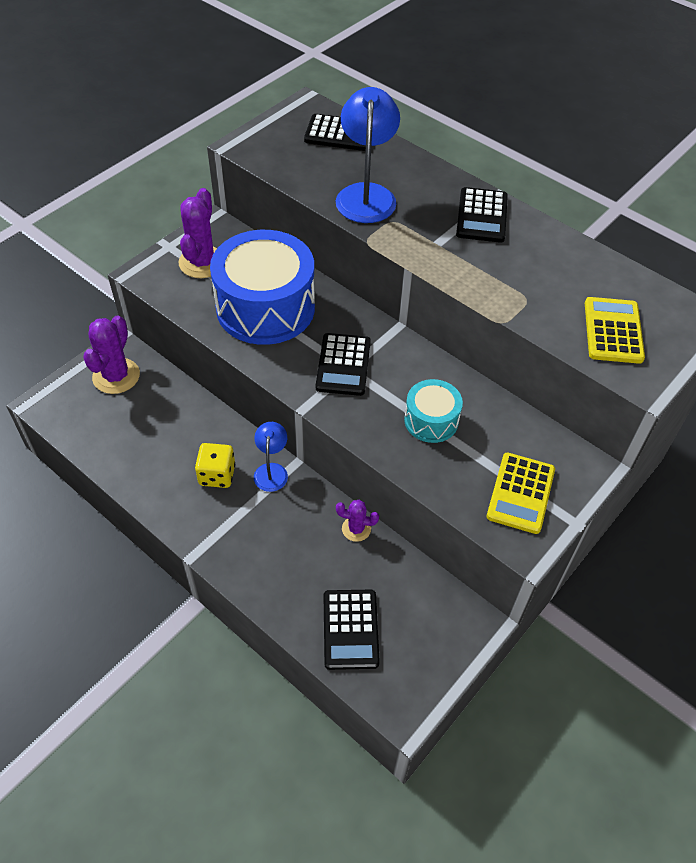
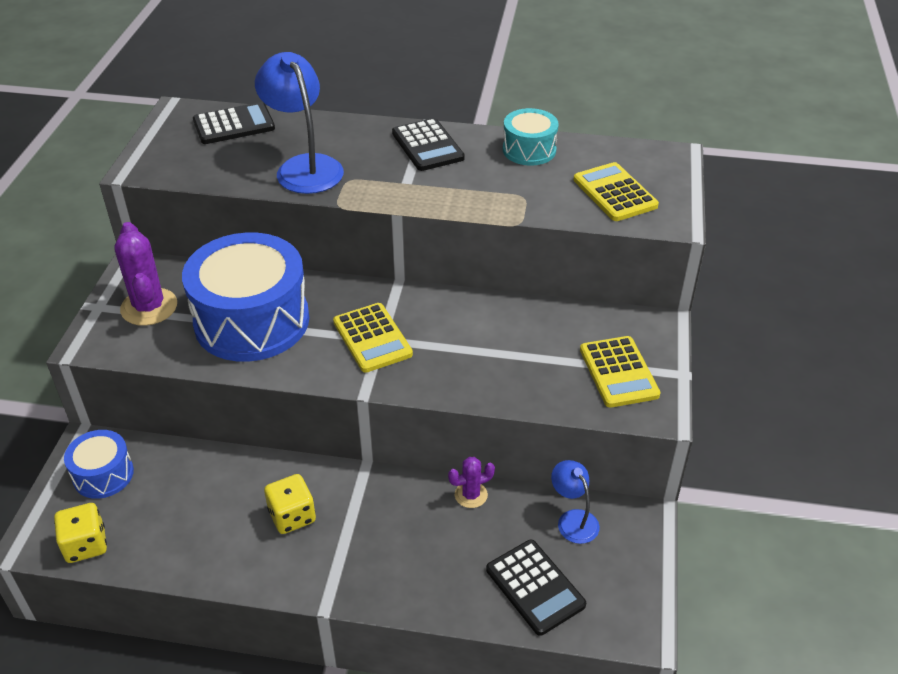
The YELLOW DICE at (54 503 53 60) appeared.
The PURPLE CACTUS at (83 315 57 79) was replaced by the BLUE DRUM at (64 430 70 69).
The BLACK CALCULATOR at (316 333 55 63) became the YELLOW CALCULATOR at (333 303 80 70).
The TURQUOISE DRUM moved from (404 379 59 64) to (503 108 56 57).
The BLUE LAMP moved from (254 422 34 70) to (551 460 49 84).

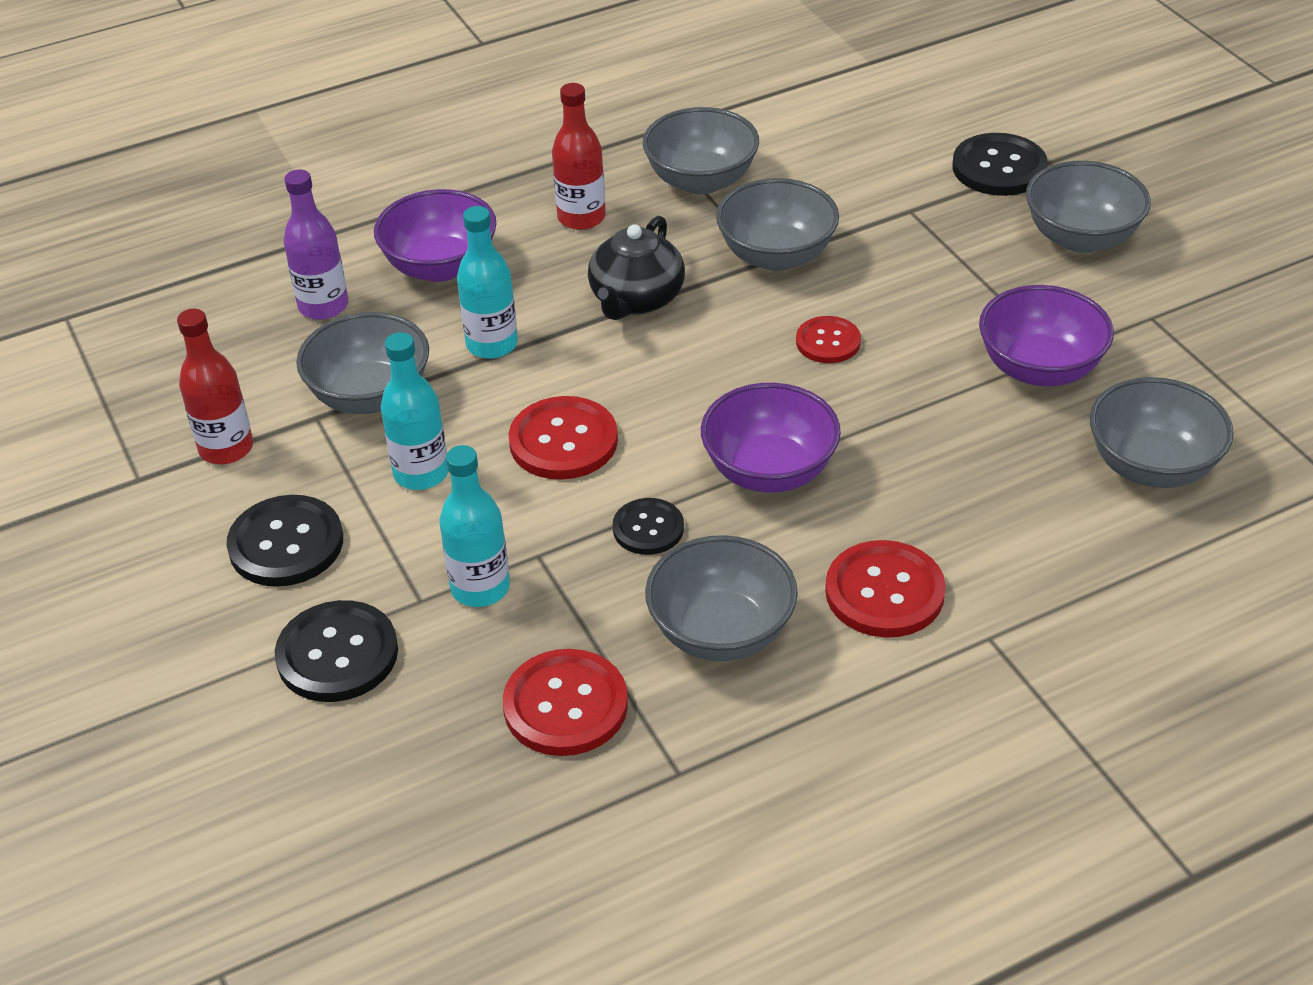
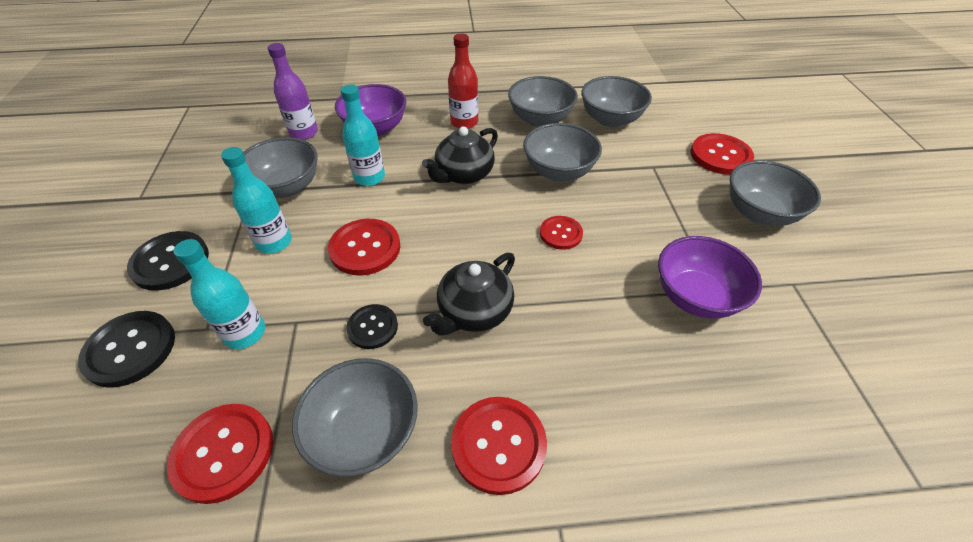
The PURPLE BOWL at (701 383 140 110) was replaced by the BLACK TEAPOT at (423 253 92 83).
The GREY BOWL moved from (1090 377 144 111) to (581 76 71 51).
The BLACK BUTTON at (953 133 95 63) became the RED BUTTON at (691 133 63 42).
The RED BOTTLE at (177 309 76 155) disappeared.

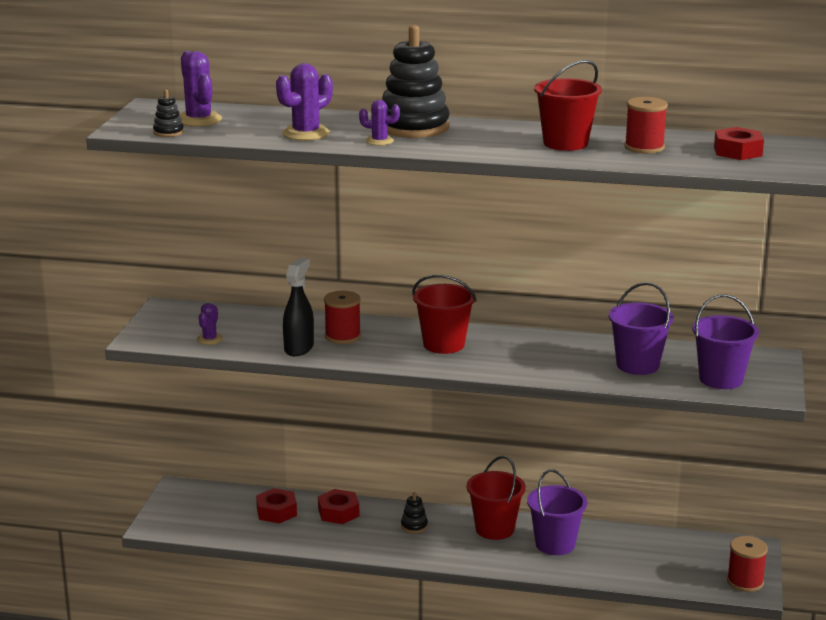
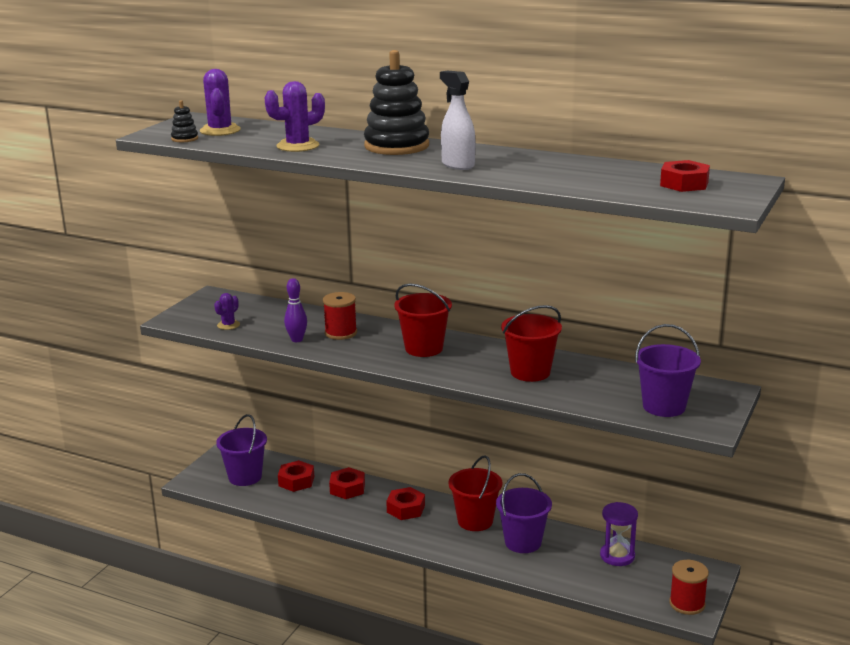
The PURPLE BUCKET moved from (609 282 65 93) to (216 414 51 72).
The BLACK SPRAY BOTTLE at (283 258 31 98) was replaced by the PURPLE BOWLING PIN at (284 278 23 64).
The BLACK STACKING TOY at (401 492 27 41) was replaced by the RED NUT at (386 487 39 33).
The WHITE SPRAY BOTTLE at (440 70 35 100) appeared.
The RED BUCKET moved from (534 60 68 91) to (501 305 61 77).
The PURPLE HOURGLASS at (600 502 38 64) appeared.
The PURPLE CACTUS at (359 100 41 46) disappeared.
The RED SPOOL at (624 97 44 57) disappeared.

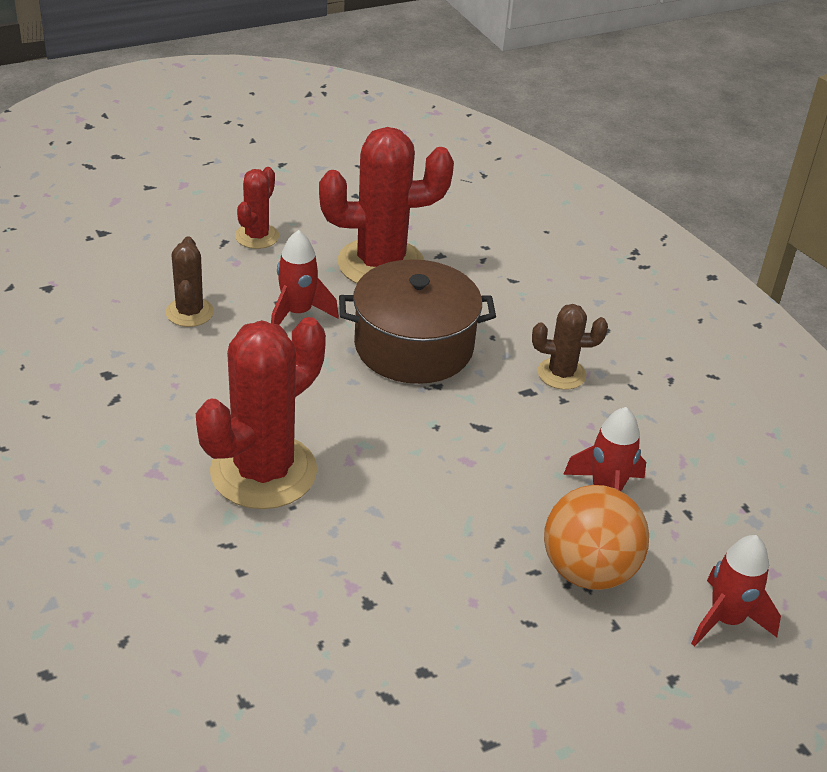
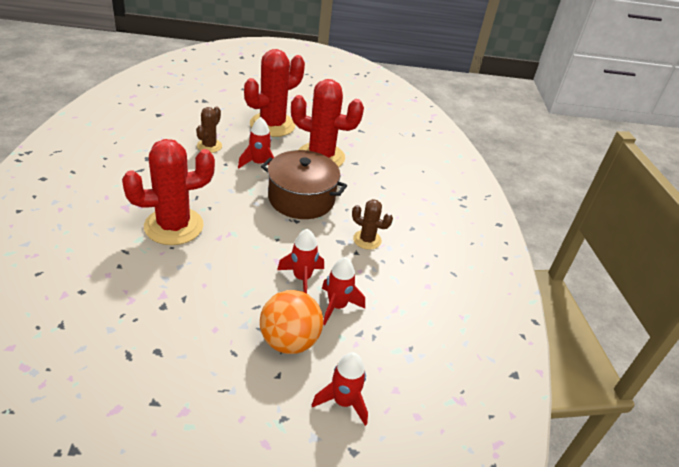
The RED CACTUS at (235 167 44 82) changed to 1.95 times the size.
The RED ROCKET at (277 229 47 65) appeared.

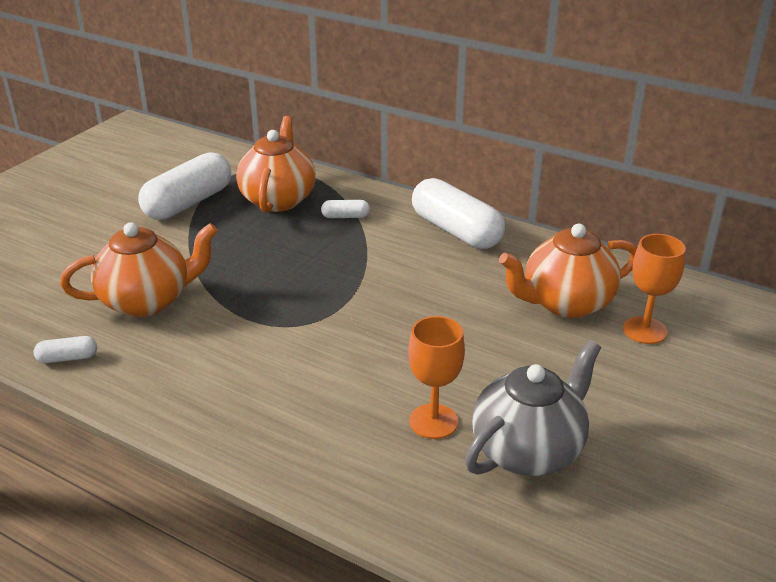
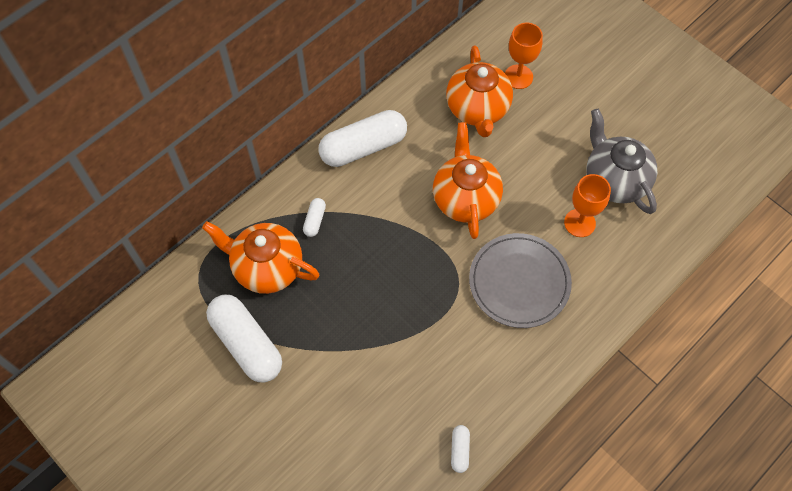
The ORANGE TEAPOT moved from (60 223 158 94) to (433 122 70 117).
The GREY PLATE at (469 233 103 95) appeared.

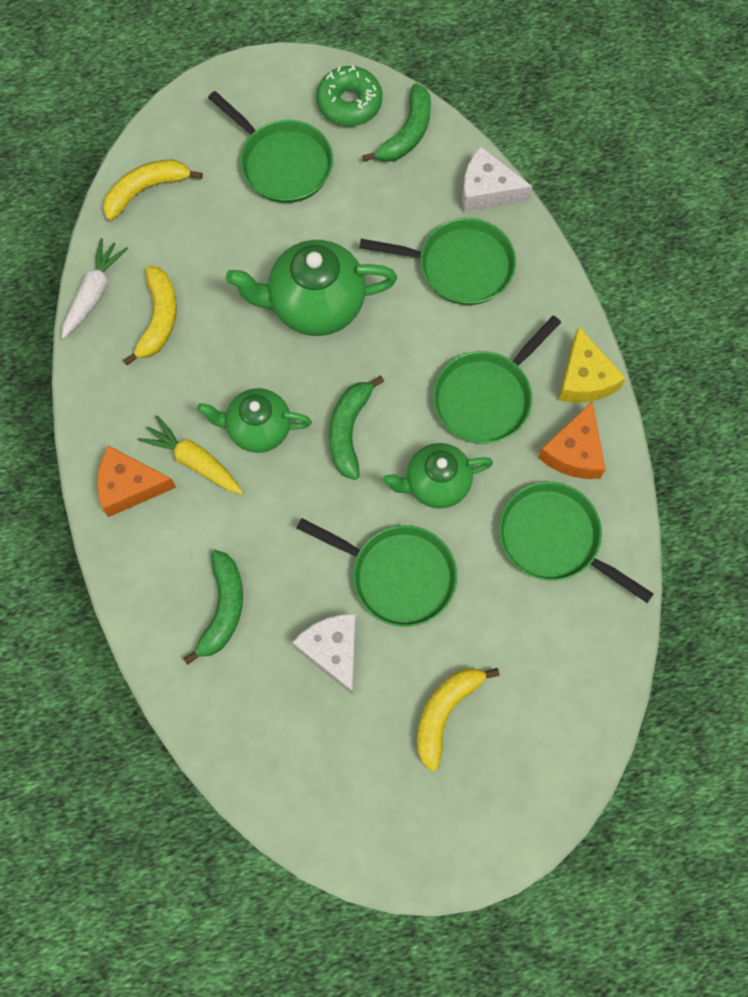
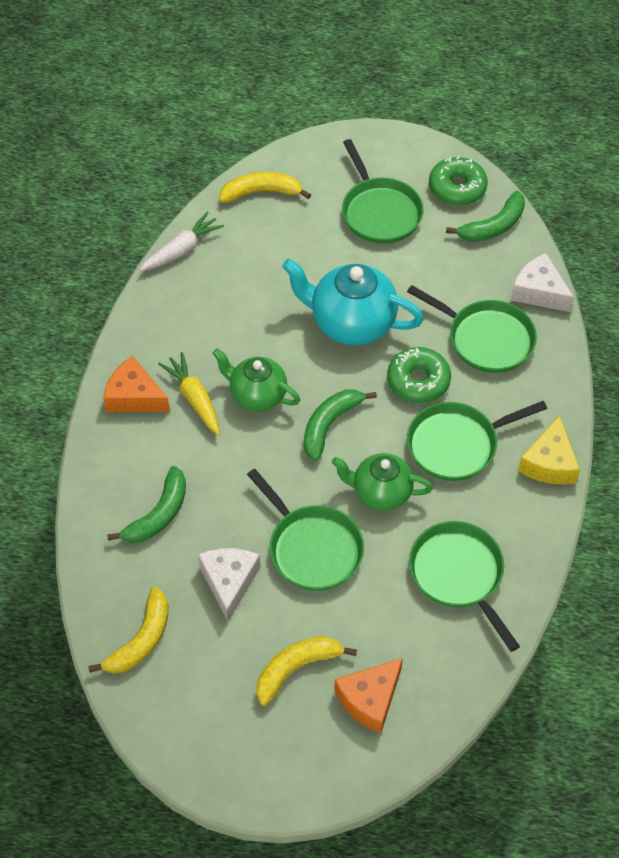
The YELLOW BANANA moved from (123 266 54 99) to (88 587 80 86).
The GREEN TEAPOT at (226 240 171 96) became the TURQUOISE TEAPOT at (282 259 142 86).
The ORANGE CHEESE moved from (538 401 67 78) to (334 658 69 75).
The GREEN DONUT at (387 347 64 56) appeared.

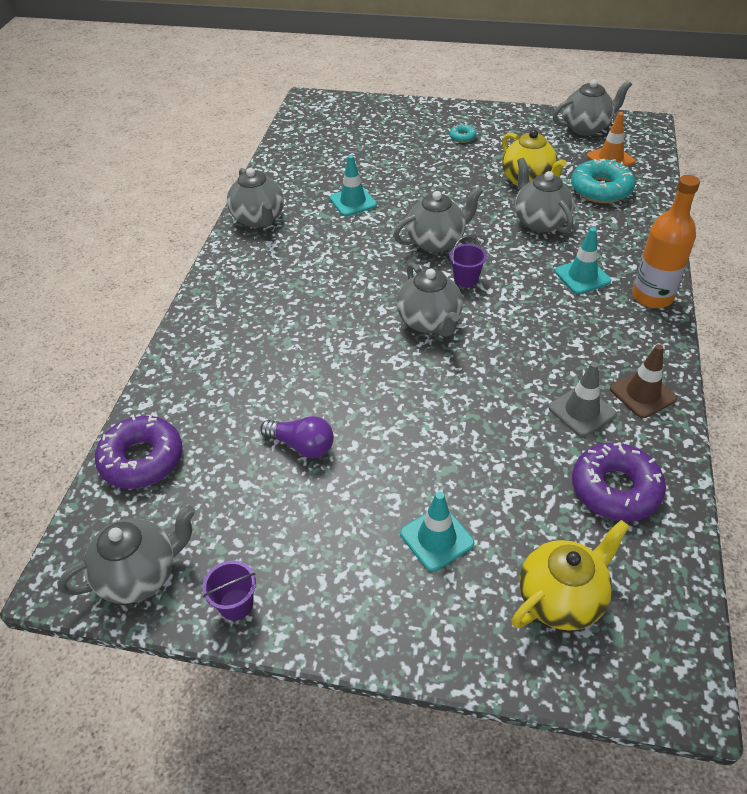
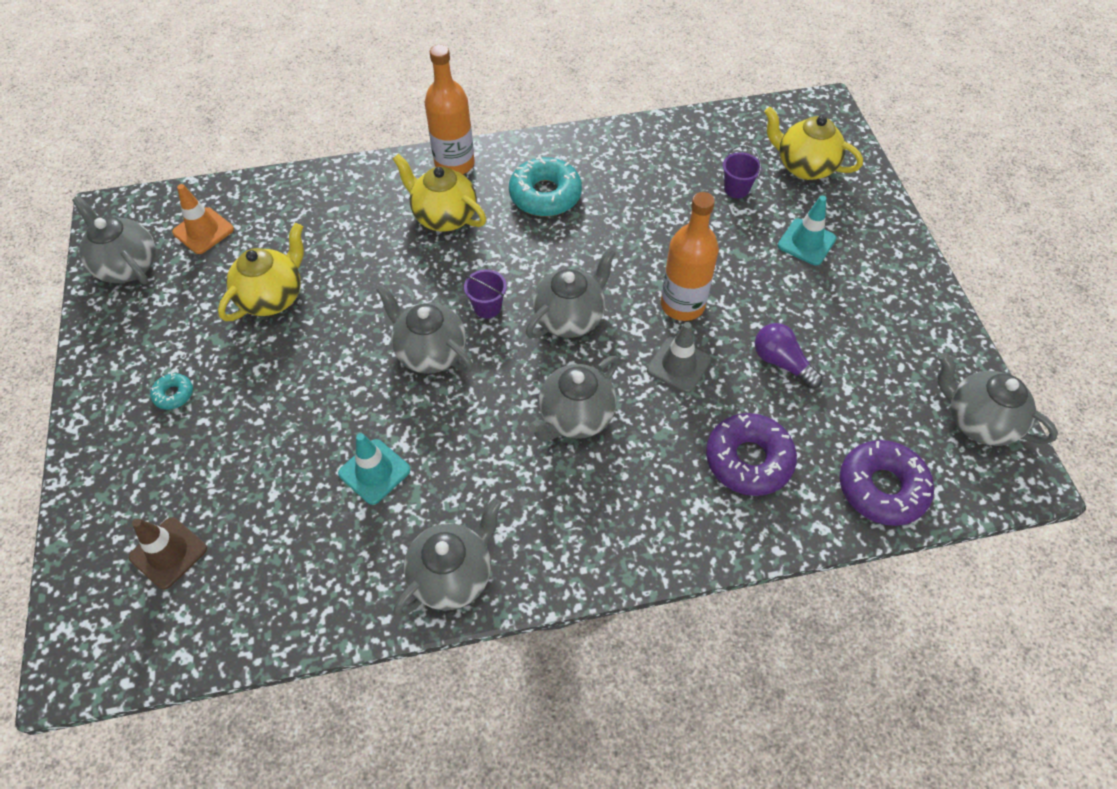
The BROWN TRAFFIC CONE moved from (610 344 67 74) to (129 517 78 72).
The TURQUOISE TRAFFIC CONE at (555 228 56 66) was replaced by the YELLOW TEAPOT at (393 154 93 78).
The TURQUOISE DONUT moved from (571 159 64 44) to (509 156 73 60).
The GREY TEAPOT moved from (515 158 59 75) to (528 356 91 85).
The GREY TRAFFIC CONE moved from (549 362 67 75) to (647 322 64 71).
The ORANGE BOTTLE at (661 192 58 129) appeared.
The PURPLE DONUT moved from (572 442 94 80) to (706 413 91 83).
The PURPLE BUCKET moved from (202 561 54 59) to (723 145 39 53).
The PURPLE LIGHT BULB at (260 416 74 42) turned 45 degrees counterclockwise.

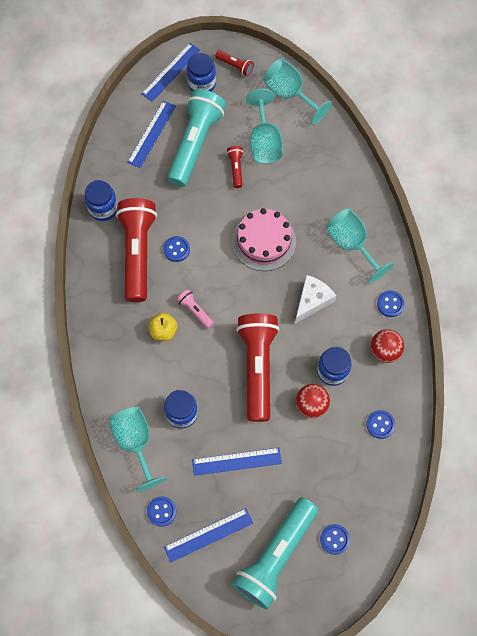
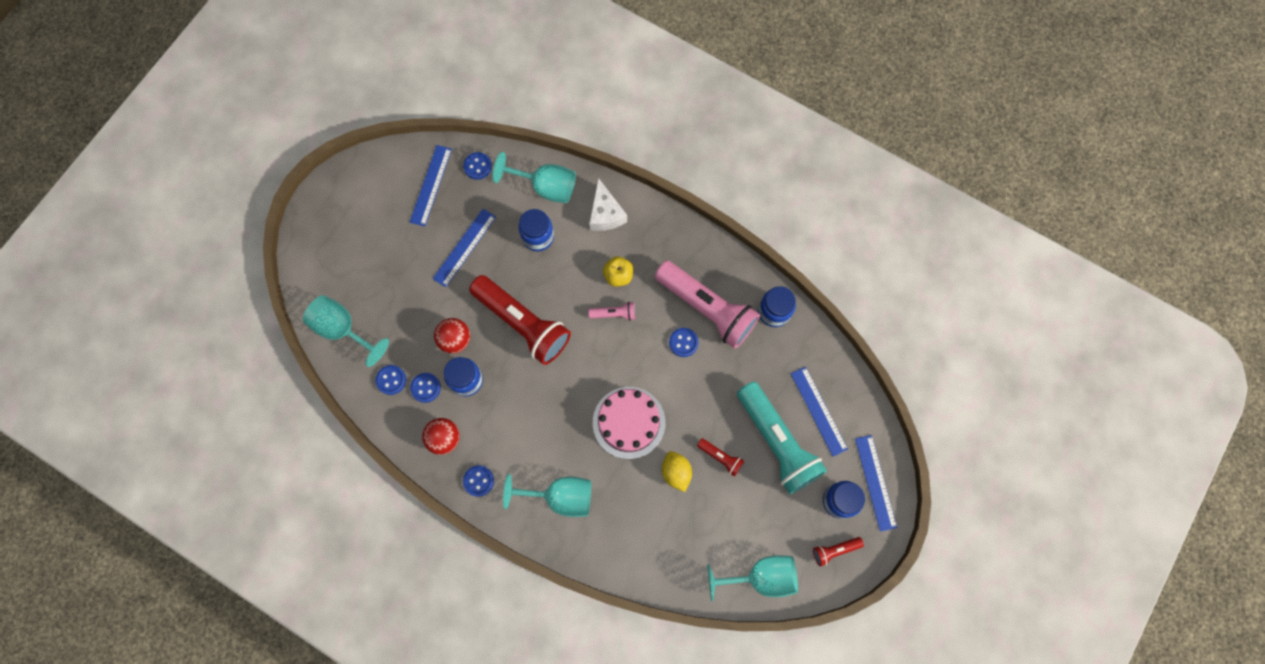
The TURQUOISE GOBLET moved from (246 89 37 75) to (303 295 86 72).
The BLUE BUTTON moved from (320 524 30 31) to (410 373 31 30).
The WHITE CHEESE moved from (295 275 41 49) to (589 178 38 53).
The RED FLASHLIGHT at (116 198 41 104) became the PINK FLASHLIGHT at (655 261 105 88).
The YELLOW LEMON at (662 451 30 41) appeared.
The TURQUOISE FLASHLIGHT at (232 498 86 111) disappeared.

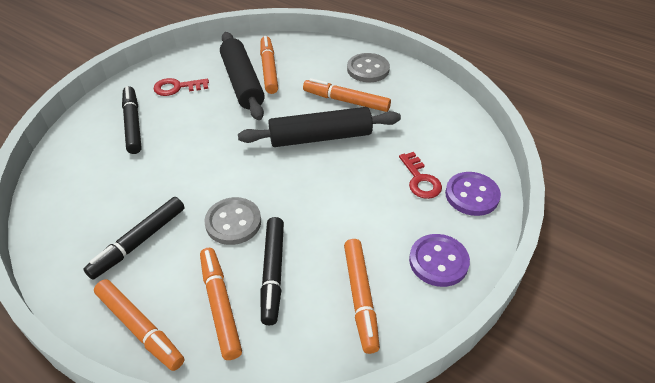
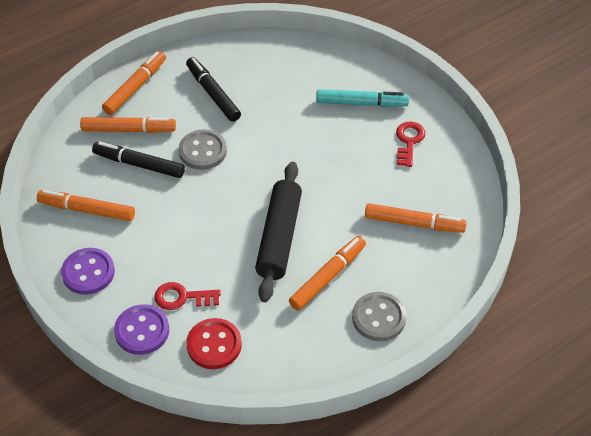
The ORANGE MARKER at (94 279 90 92) turned 150 degrees clockwise.
The RED BUTTON at (186 318 56 51) appeared.
The BLACK MARKER at (122 86 20 68) became the TURQUOISE MARKER at (316 89 93 18).
The BLACK ROLLING PIN at (220 32 45 88) disappeared.

